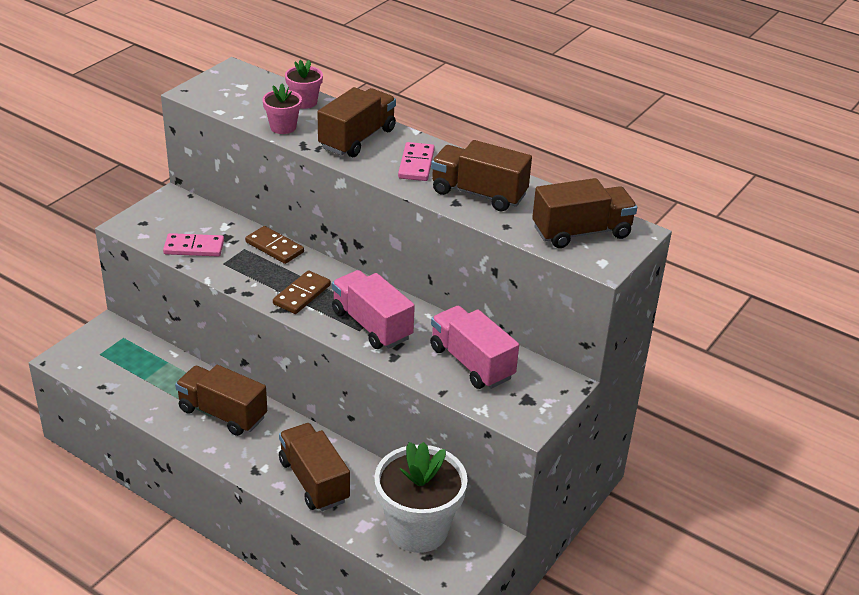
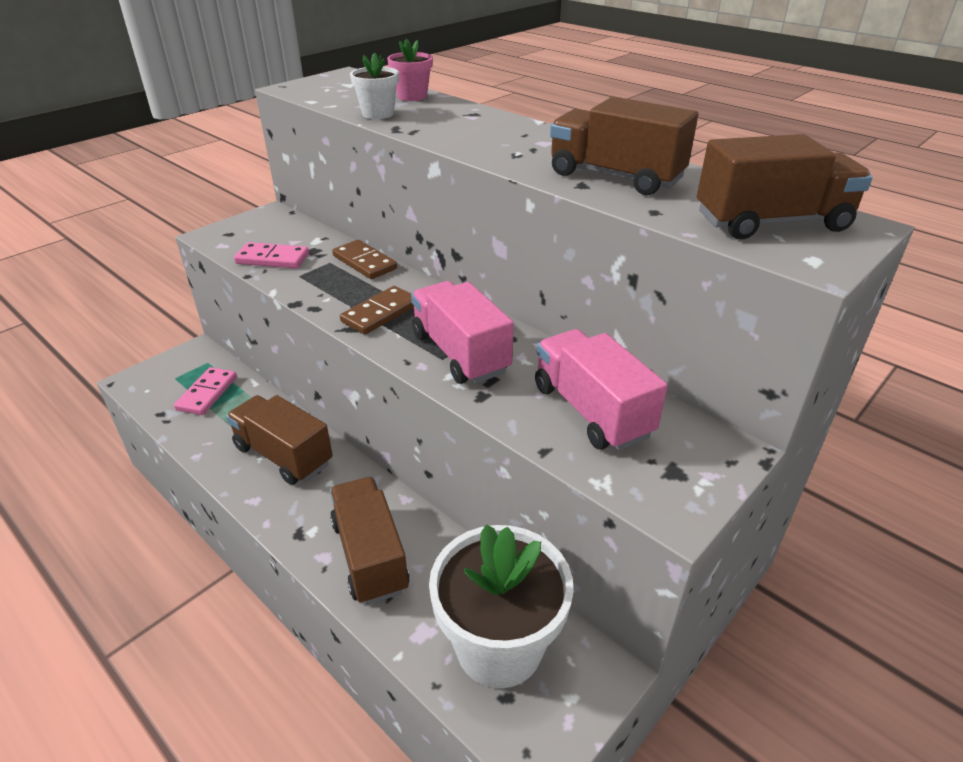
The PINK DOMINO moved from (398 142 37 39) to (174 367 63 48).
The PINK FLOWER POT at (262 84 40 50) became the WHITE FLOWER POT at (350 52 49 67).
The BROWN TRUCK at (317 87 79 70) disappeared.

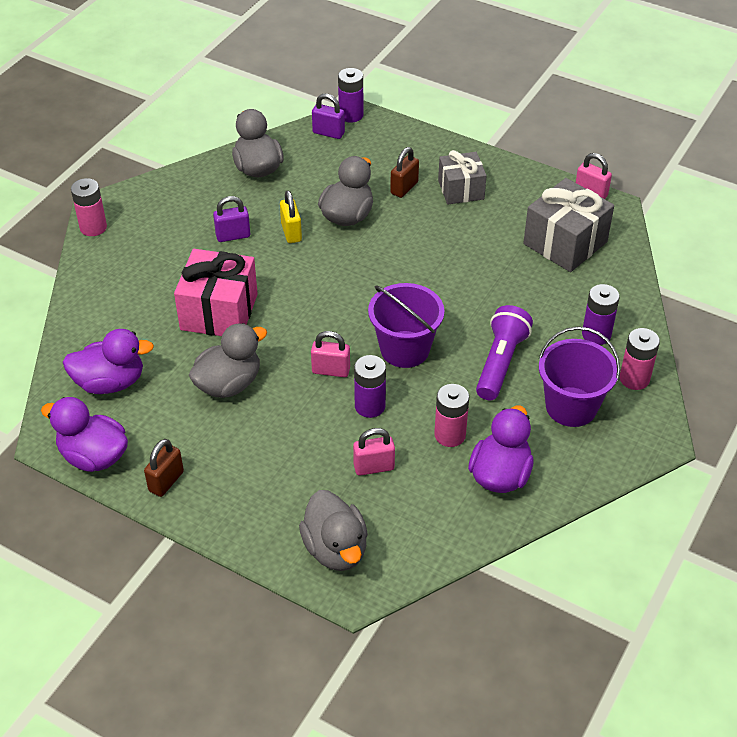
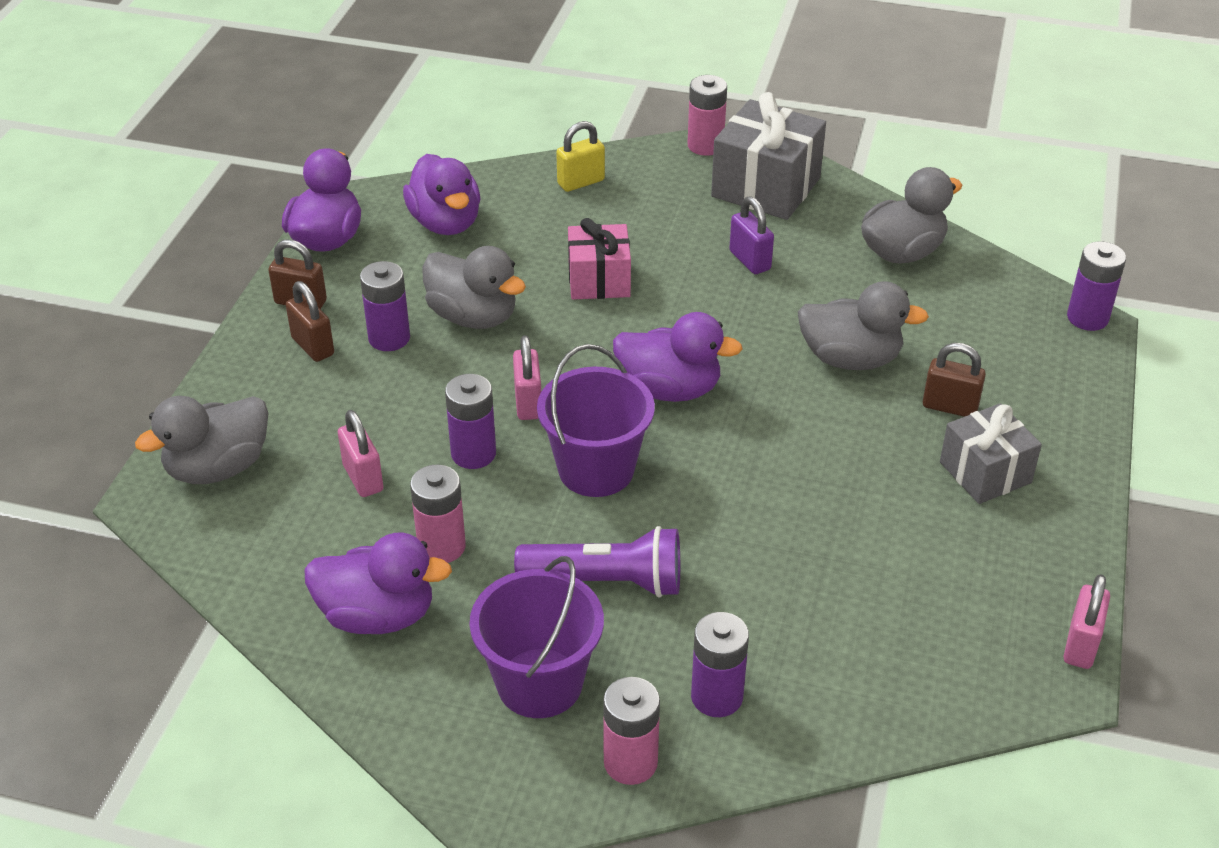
The BROWN PADLOCK at (286 281 48 81) appeared.
The PURPLE BATTERY at (360 261 50 90) appeared.
The YELLOW PADLOCK moved from (280 190 22 53) to (556 121 49 71).
The PINK GIFT at (174 249 84 87) changed to 0.66 times the size.
The PURPLE DUCK at (613 312 130 90) appeared.
The GREY GIFT moved from (523 178 91 94) to (711 92 115 128).
The PURPLE PADLOCK at (312 93 33 46) disappeared.

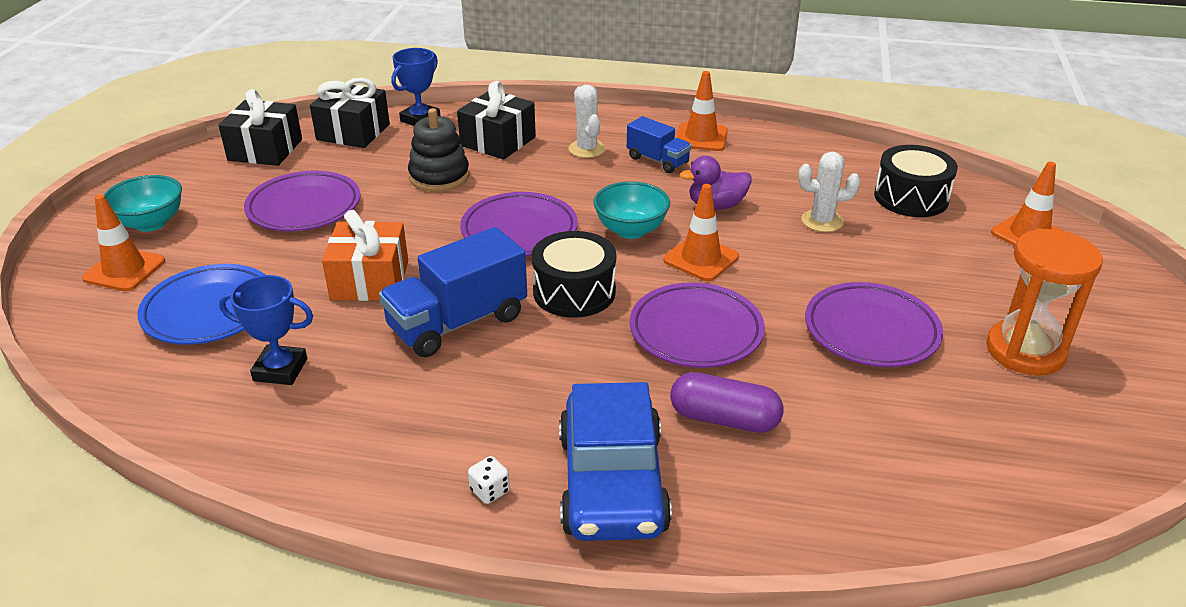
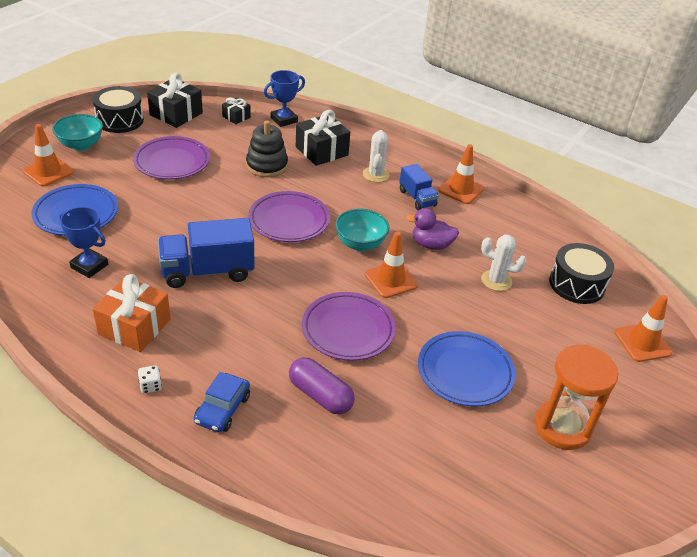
The BLACK DRUM moved from (532 231 84 87) to (93 86 51 47).
The ORANGE GIFT moved from (322 210 86 91) to (93 274 78 78).
The BLUE CAR at (559 382 113 159) changed to 0.54 times the size.
The BLACK GIFT at (310 78 80 70) changed to 0.54 times the size.
The PURPLE PLATE at (805 282 138 85) became the BLUE PLATE at (418 331 98 76).

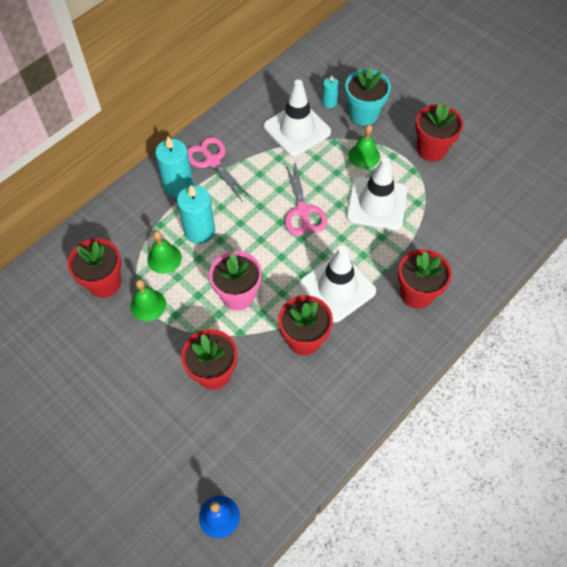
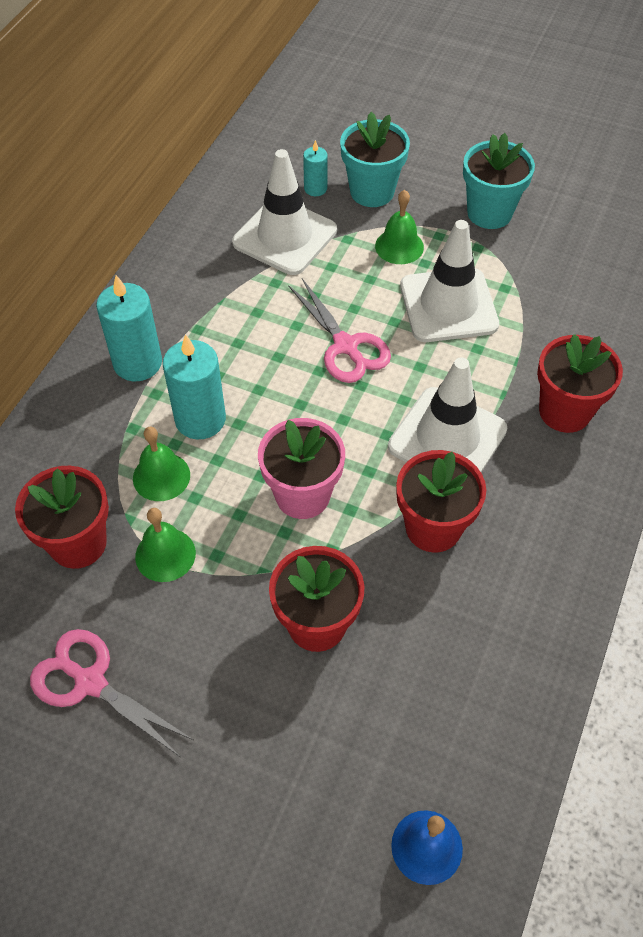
The PINK SCISSORS moved from (187 137 64 65) to (30 629 163 128).
The RED FLOWER POT at (415 103 48 59) became the TURQUOISE FLOWER POT at (463 133 72 96).

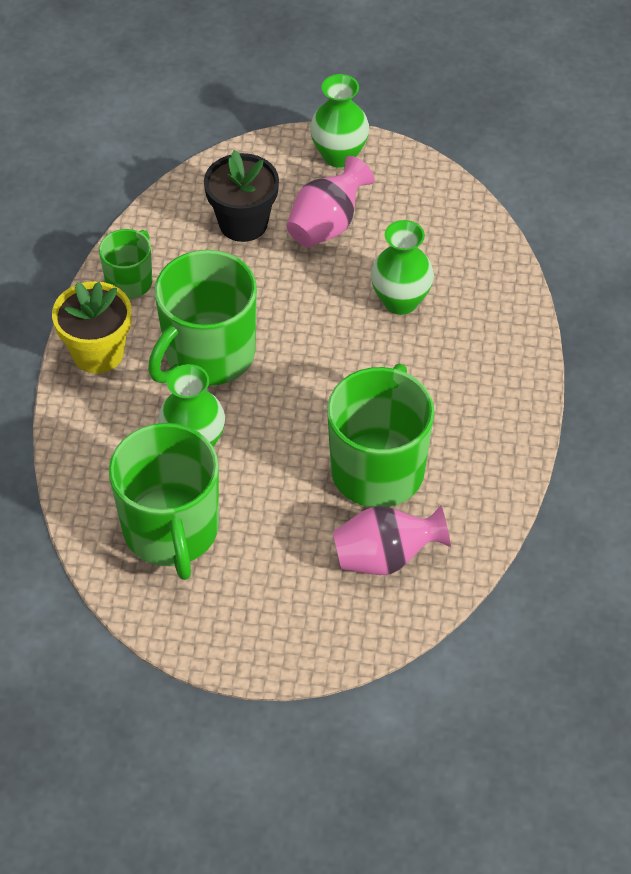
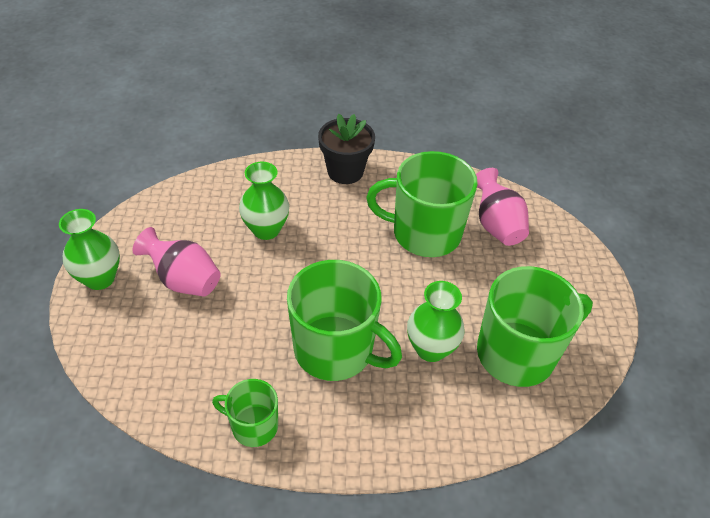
The BLACK FLOWER POT moved from (204 150 75 92) to (318 113 57 71).
The YELLOW FLOWER POT at (52 281 80 93) disappeared.

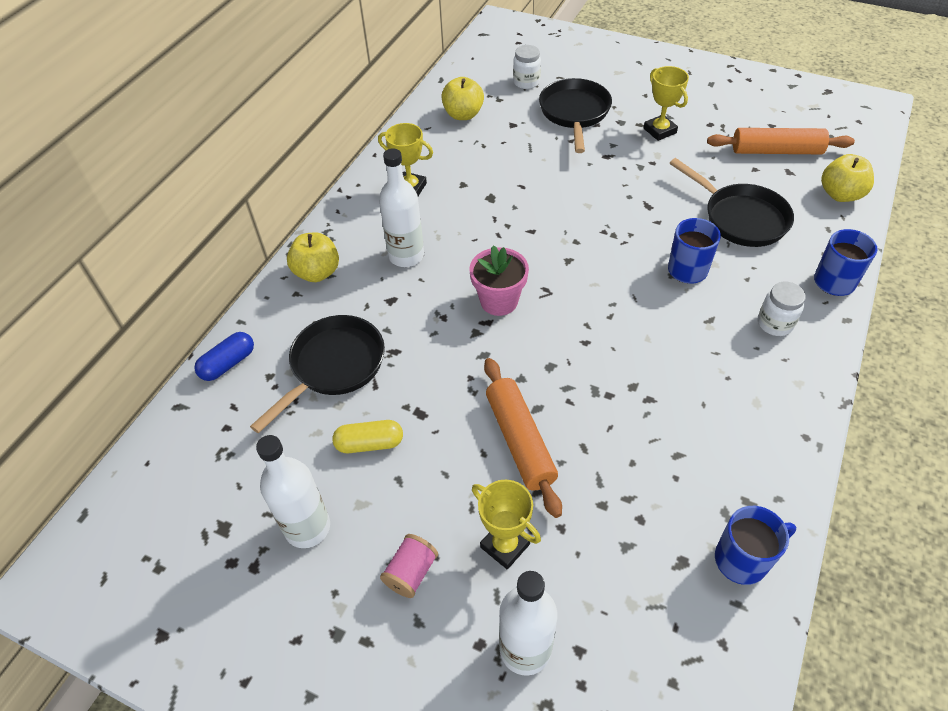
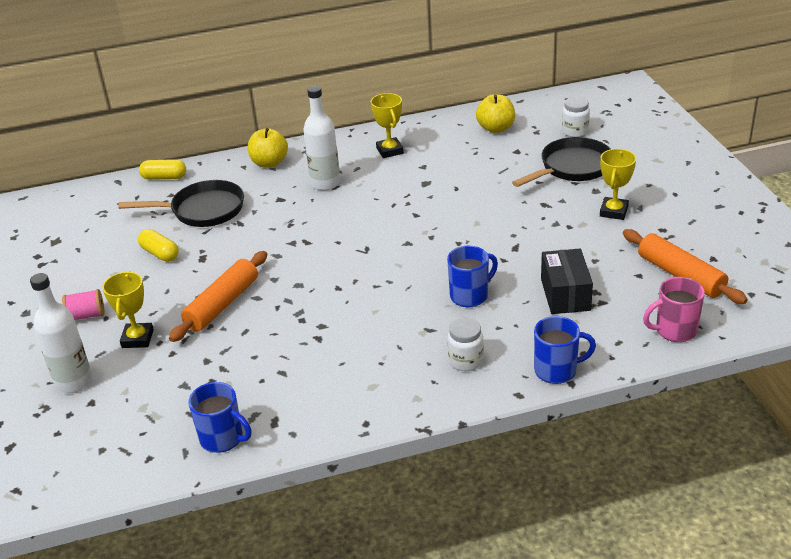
The BLUE CAPSULE at (194 332 60 49) became the YELLOW CAPSULE at (139 159 47 21).
The BLACK PAN at (670 158 124 89) was replaced by the BLACK BOX at (541 249 52 65).
The YELLOW APPLE at (821 154 53 48) was replaced by the PINK MUG at (643 277 62 65).
The WHITE BOTTLE at (256 435 74 113) disappeared.
The PINK FLOWER POT at (469 245 60 71) disappeared.

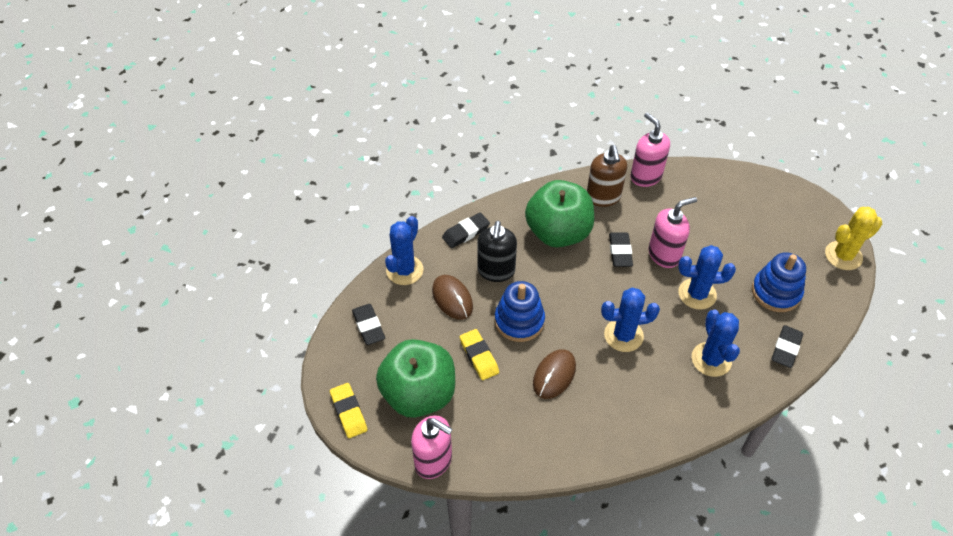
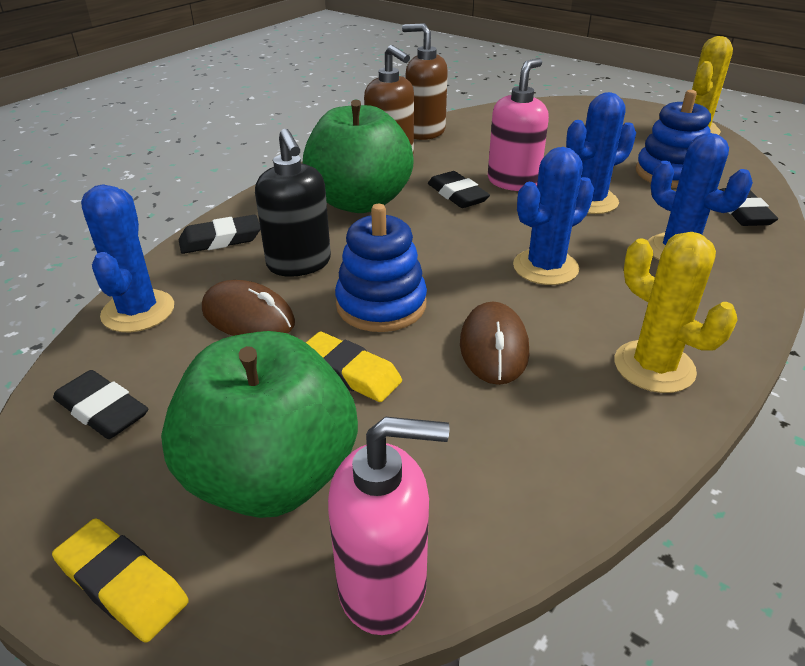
The BLACK ERASER at (442 212 48 36) turned 45 degrees clockwise.
The PINK SOAP DISPENSER at (630 112 40 75) became the BROWN SOAP DISPENSER at (402 23 46 117).
The YELLOW CACTUS at (614 232 124 161) appeared.

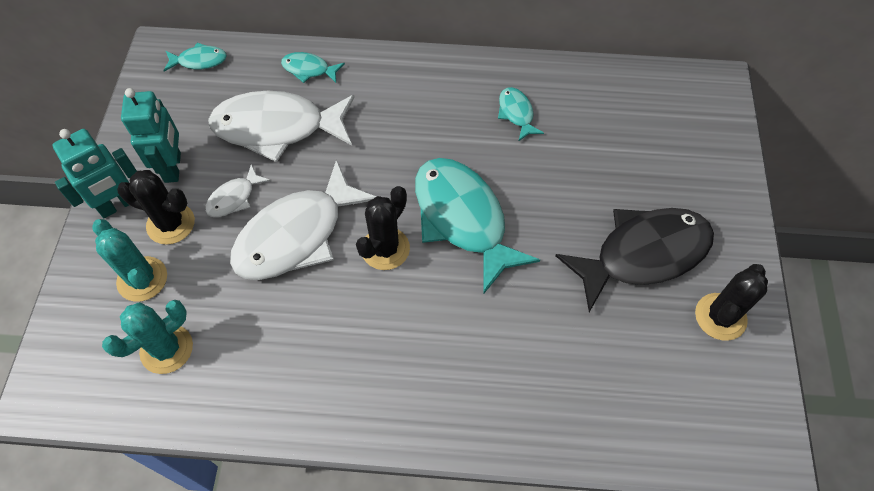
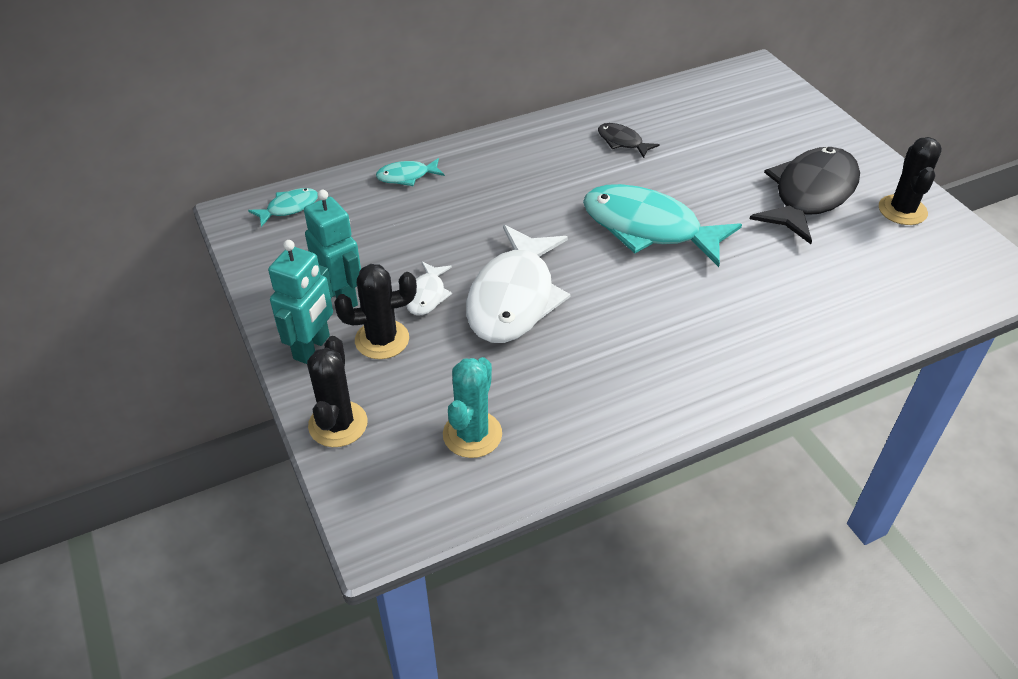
The BLACK CACTUS moved from (356 186 54 84) to (307 336 61 111).
The TURQUOISE FISH at (498 87 46 54) became the BLACK FISH at (598 123 62 35).
The TURQUOISE CACTUS at (92 219 75 83) disappeared.
The WHITE FISH at (208 91 147 71) disappeared.

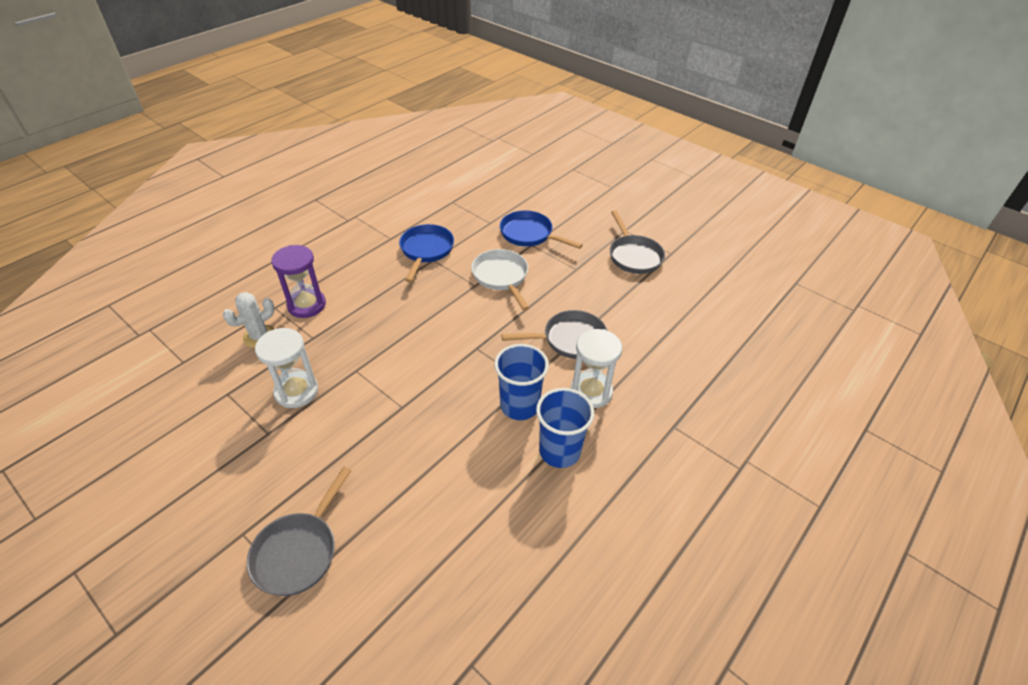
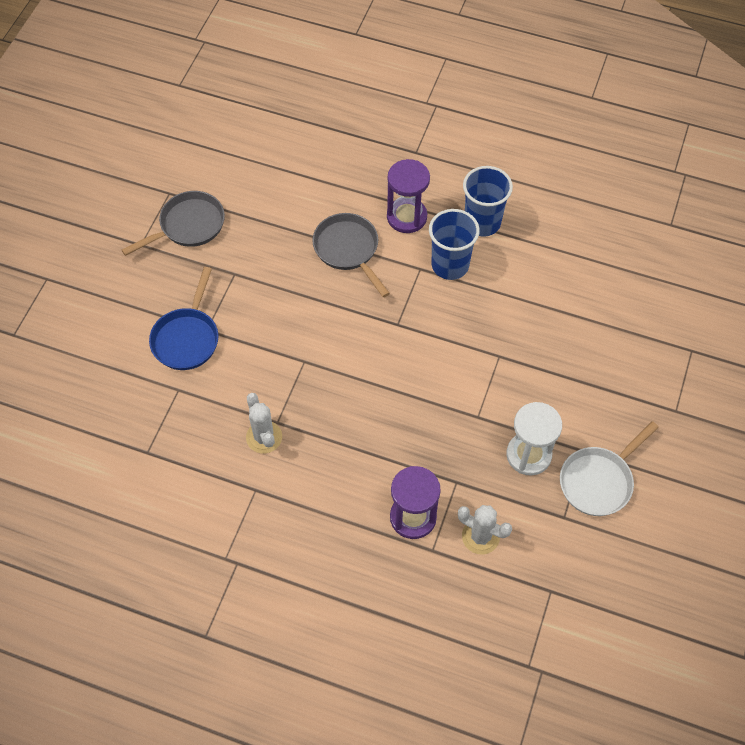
The BLUE PAN at (399 224 55 58) was replaced by the WHITE CACTUS at (246 393 36 60).
The WHITE HOURGLASS at (571 329 51 79) became the PURPLE HOURGLASS at (387 159 43 74).
The WHITE PAN moved from (471 249 59 62) to (560 421 99 95).
The GREY PAN at (246 467 106 129) disappeared.

